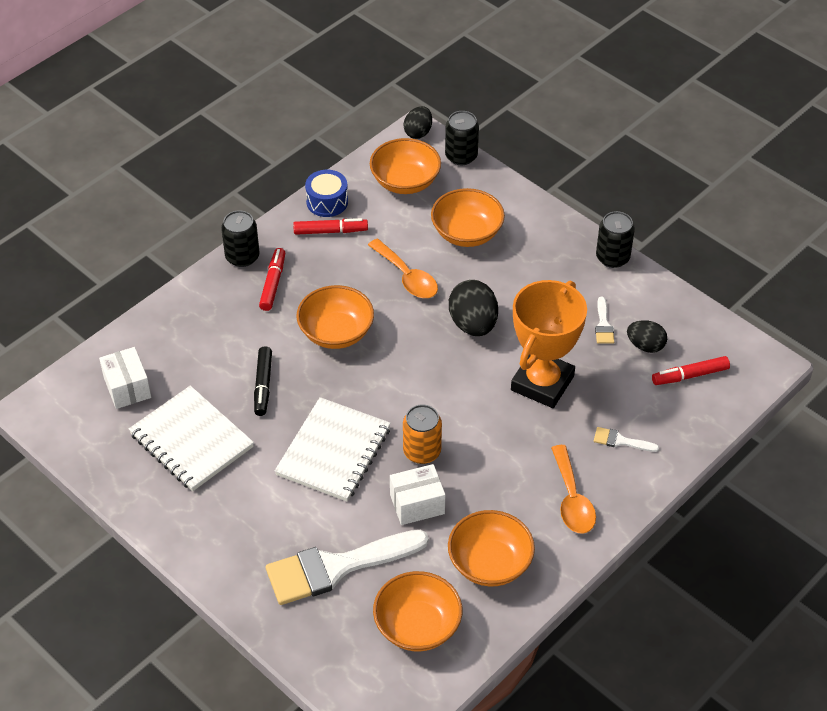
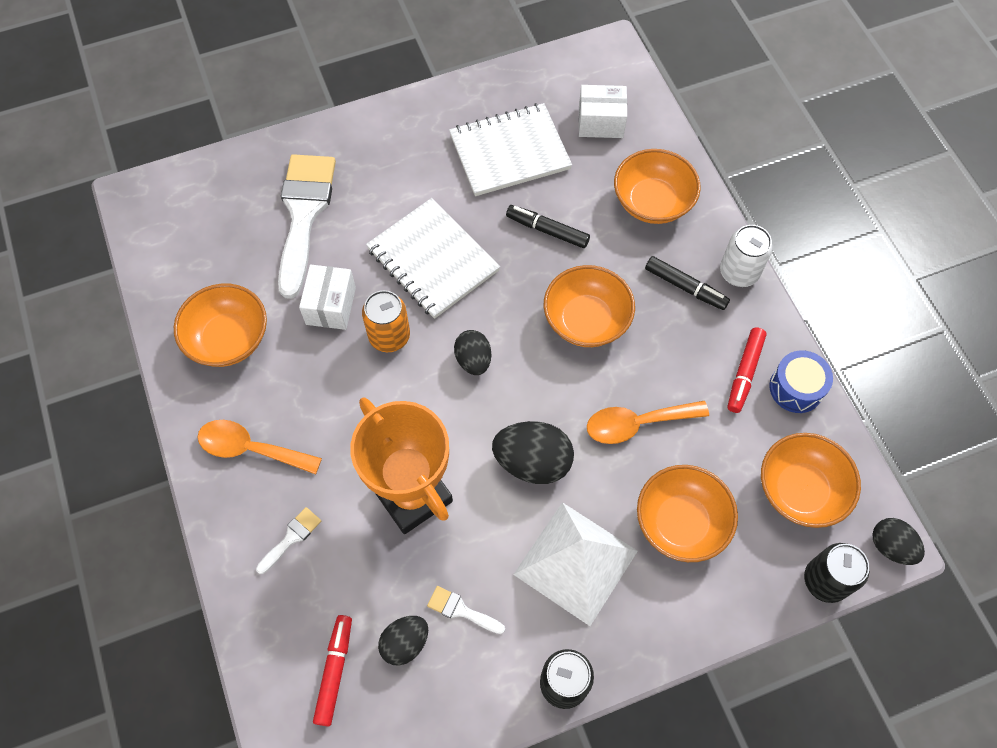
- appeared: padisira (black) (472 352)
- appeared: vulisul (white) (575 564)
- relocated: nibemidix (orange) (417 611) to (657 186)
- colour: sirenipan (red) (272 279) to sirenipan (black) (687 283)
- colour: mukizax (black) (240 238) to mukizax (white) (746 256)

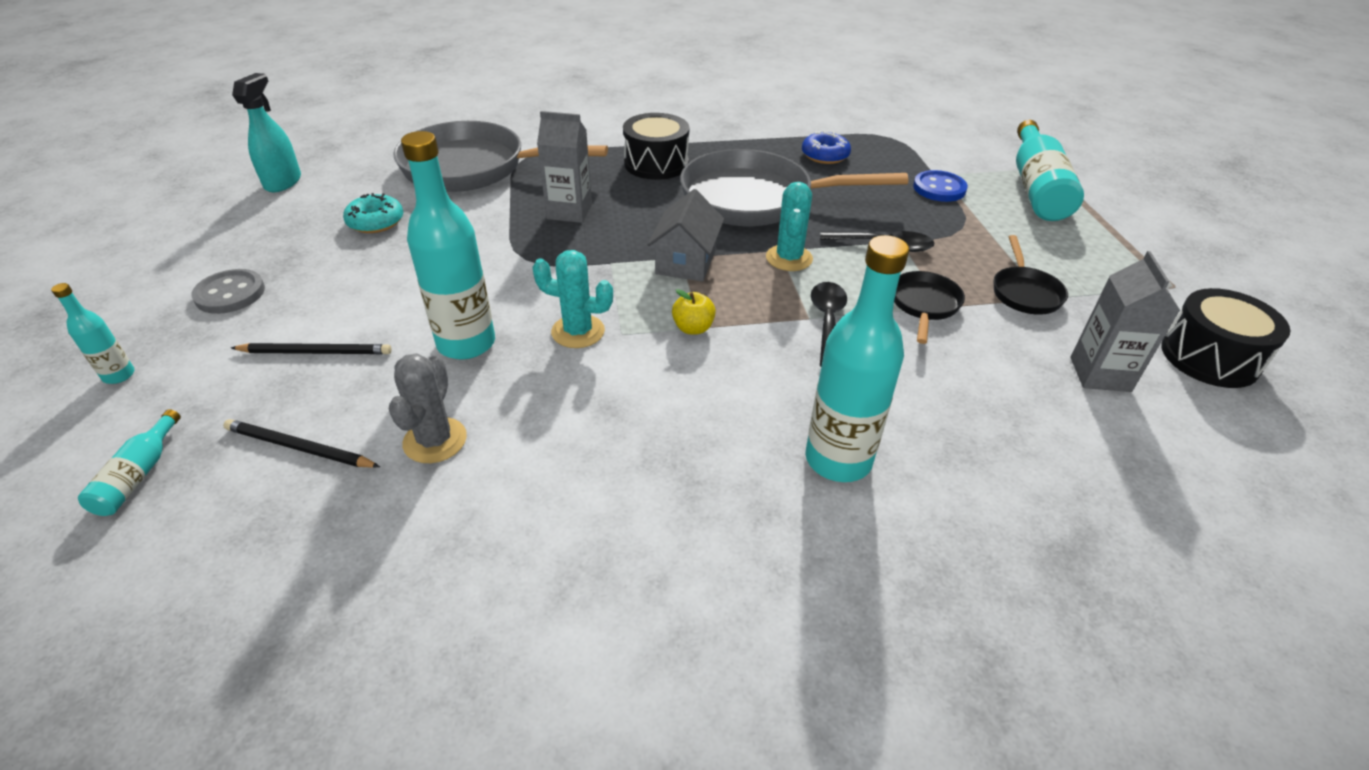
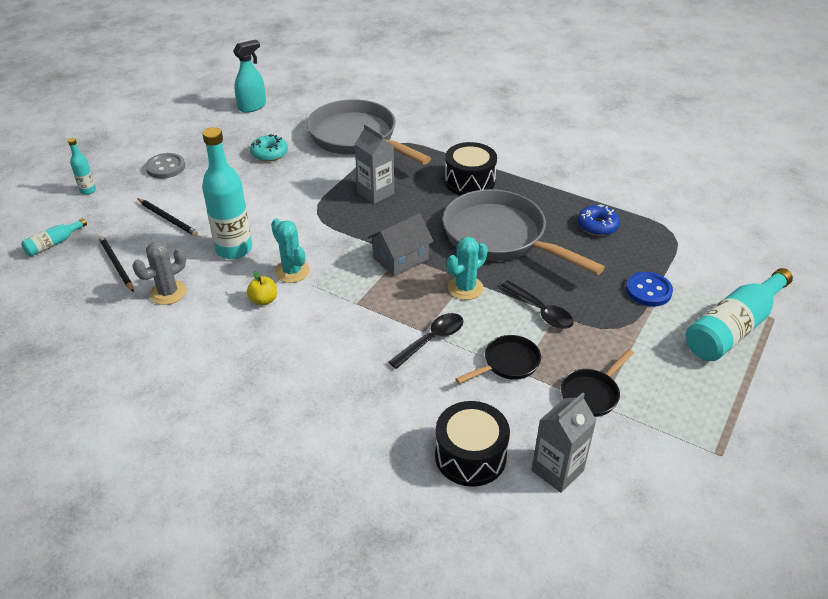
- relocated: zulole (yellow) (694 312) to (262 288)
- relocated: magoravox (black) (1226 338) to (472 444)
- missing: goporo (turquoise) (857 358)

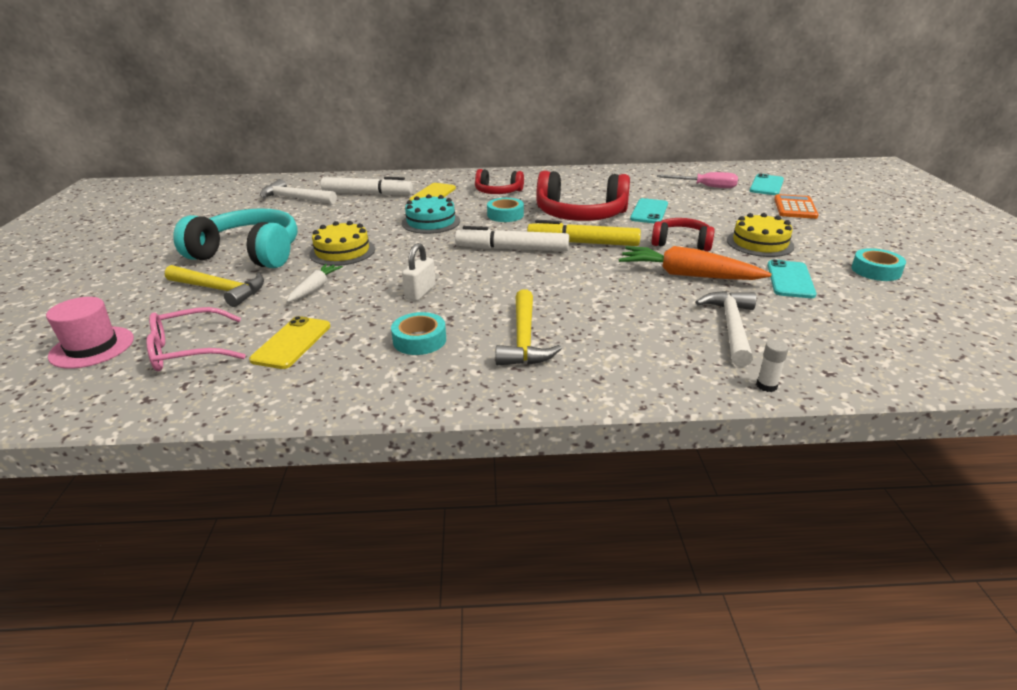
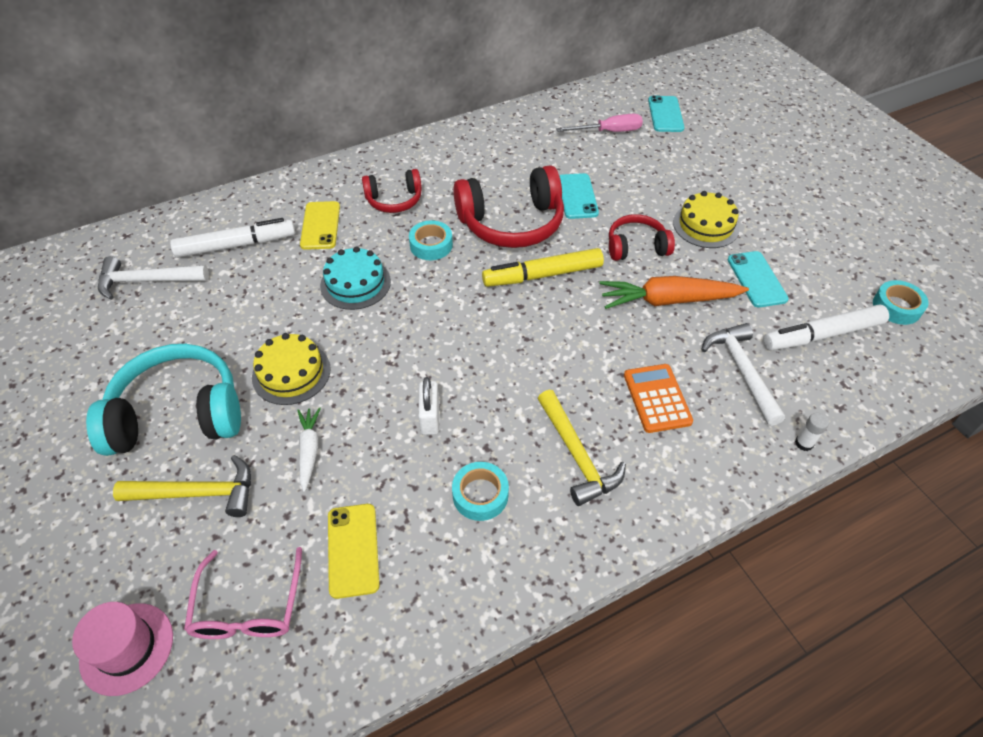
- spun: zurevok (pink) (196 339) = (243 593) 45 degrees counterclockwise
- relocated: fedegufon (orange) (796 206) to (658 398)
- relocated: sirenipan (white) (512 238) to (826 327)
- relocated: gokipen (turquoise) (879 264) to (901 302)

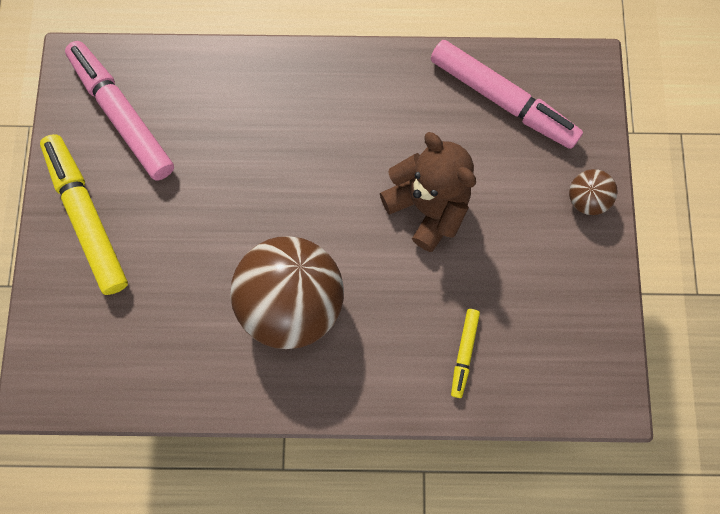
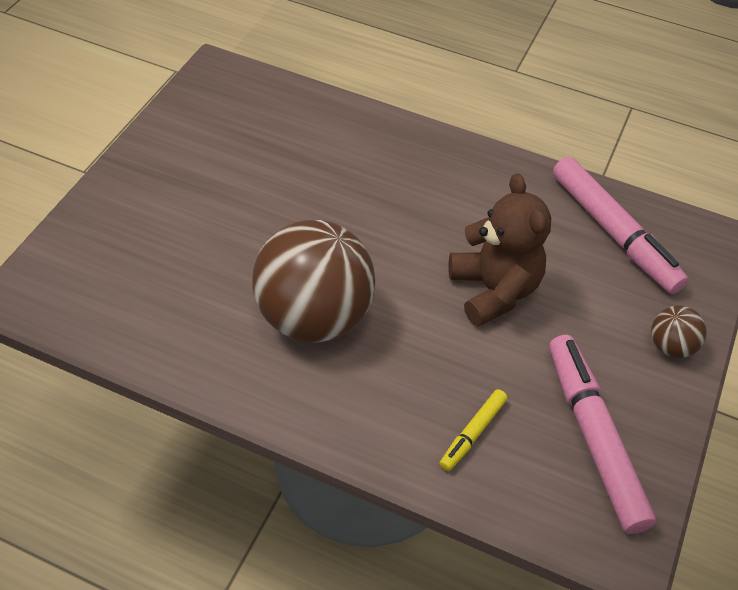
- relocated: sirenipan (pink) (119 110) to (602 434)
- missing: sirenipan (yellow) (84 214)

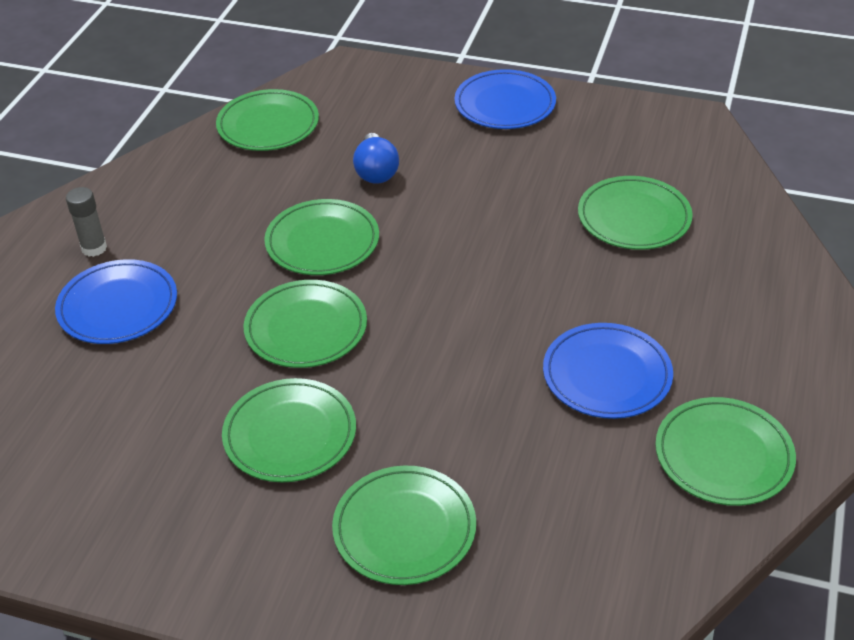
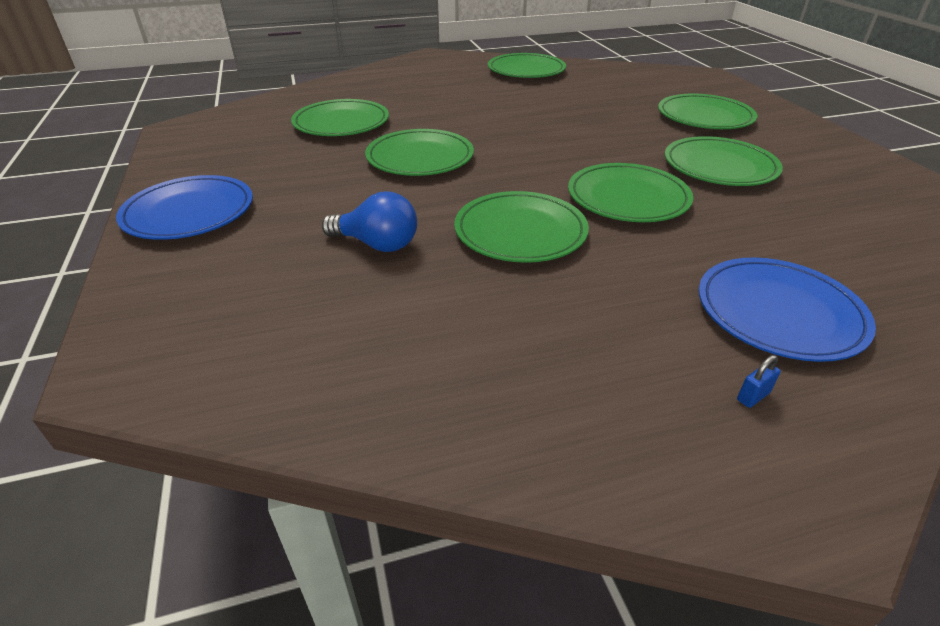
- spun: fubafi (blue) (376 158) = (369 221) 60 degrees clockwise
- relocated: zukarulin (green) (267 120) to (419 152)
- exchanged: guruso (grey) (86 222) to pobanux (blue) (759 381)
- missing: zukarulin (blue) (608 371)

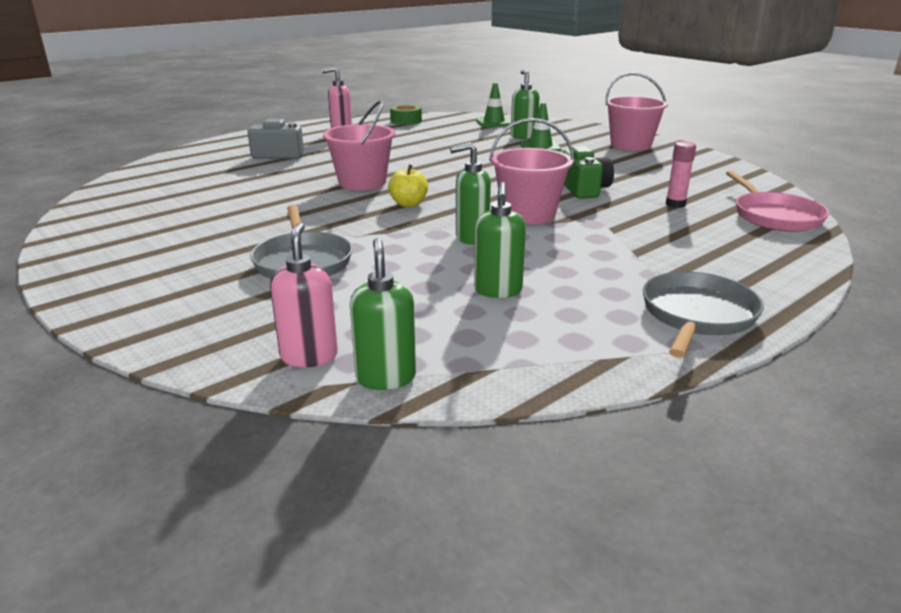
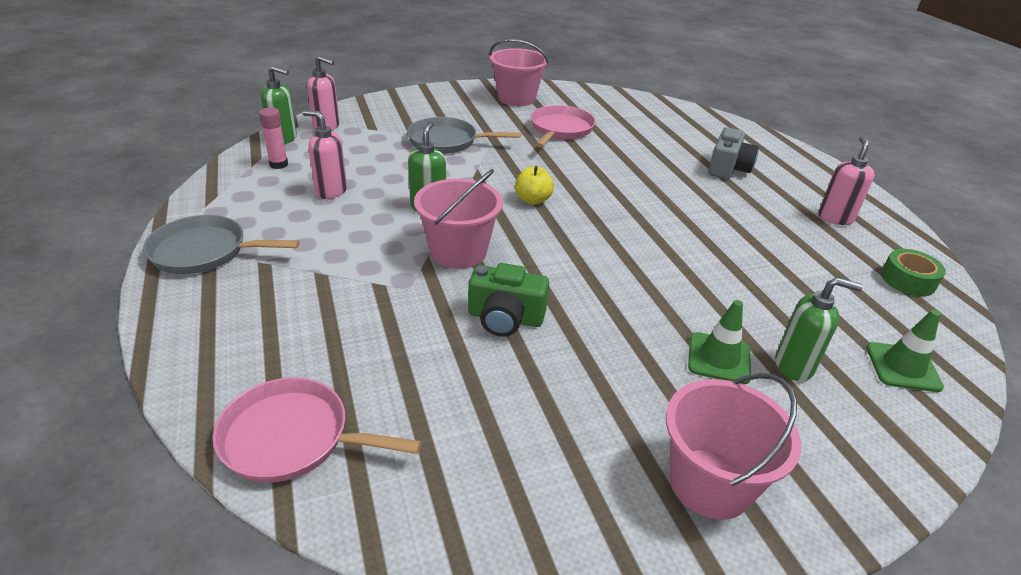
- spun: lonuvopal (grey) (703 315) = (221 244) 135 degrees clockwise
- relocated: guruso (pink) (681 174) to (273 138)
- colour: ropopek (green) (500 240) to ropopek (pink) (325 154)
- relocated: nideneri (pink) (359 145) to (519 72)
- appeared: lonuvopal (pink) (563 126)

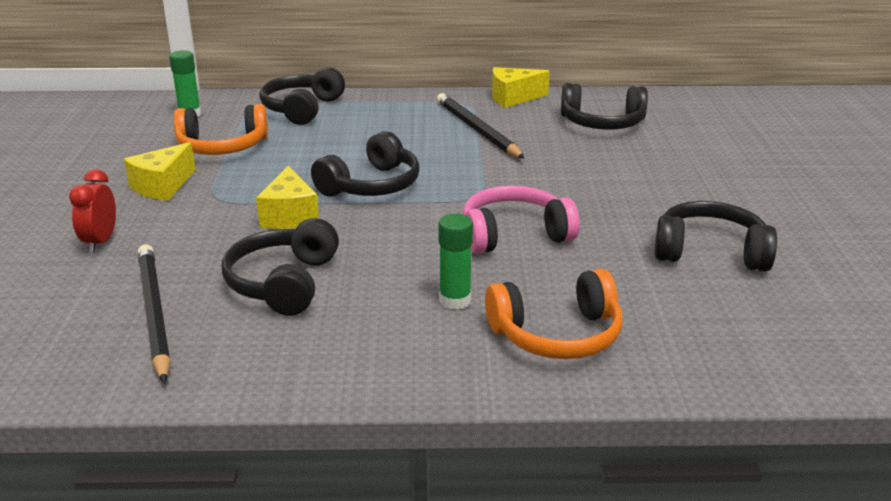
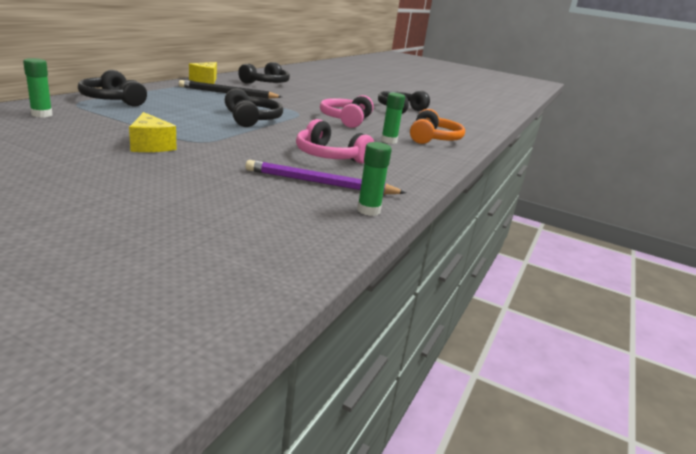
- colour: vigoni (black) (154 313) to vigoni (purple) (326 177)
- colour: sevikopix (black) (280 267) to sevikopix (pink) (335 141)
- appeared: guruso (green) (374 179)
- missing: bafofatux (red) (92 210)
- missing: sevikopix (orange) (221 129)
- missing: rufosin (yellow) (287 197)

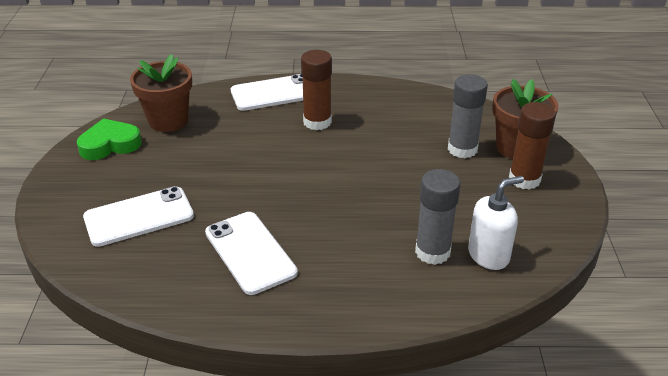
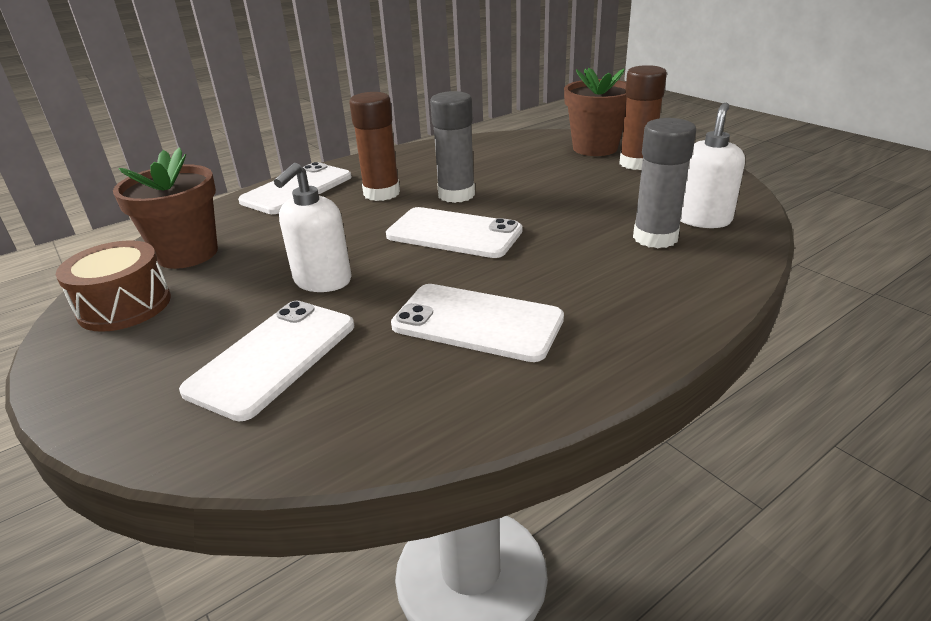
- exchanged: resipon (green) (109 139) to magoravox (brown) (113 286)
- appeared: ropopek (white) (313 227)
- appeared: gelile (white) (454 232)
- relocated: guruso (grey) (468 116) to (452 147)

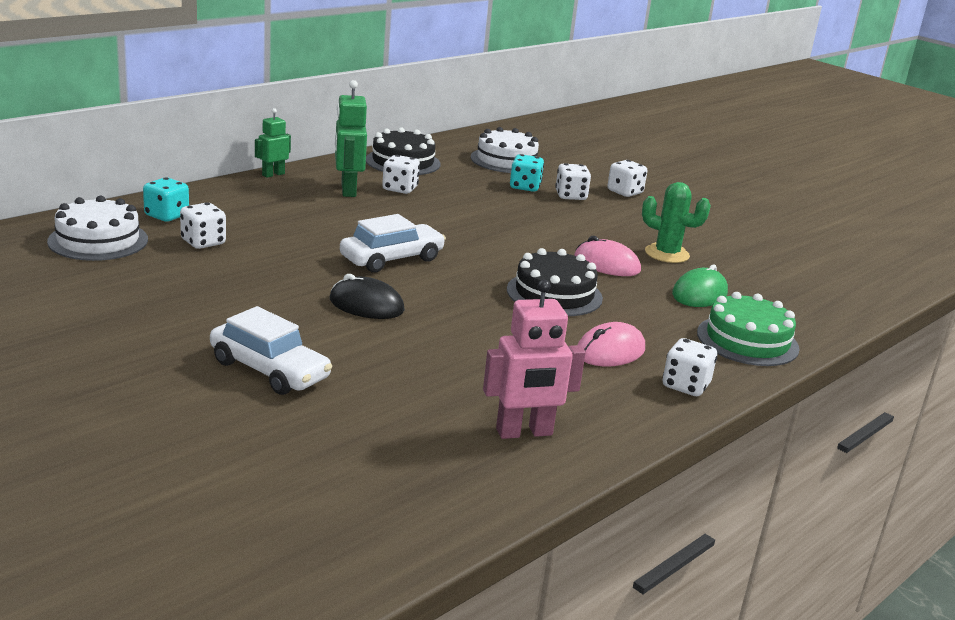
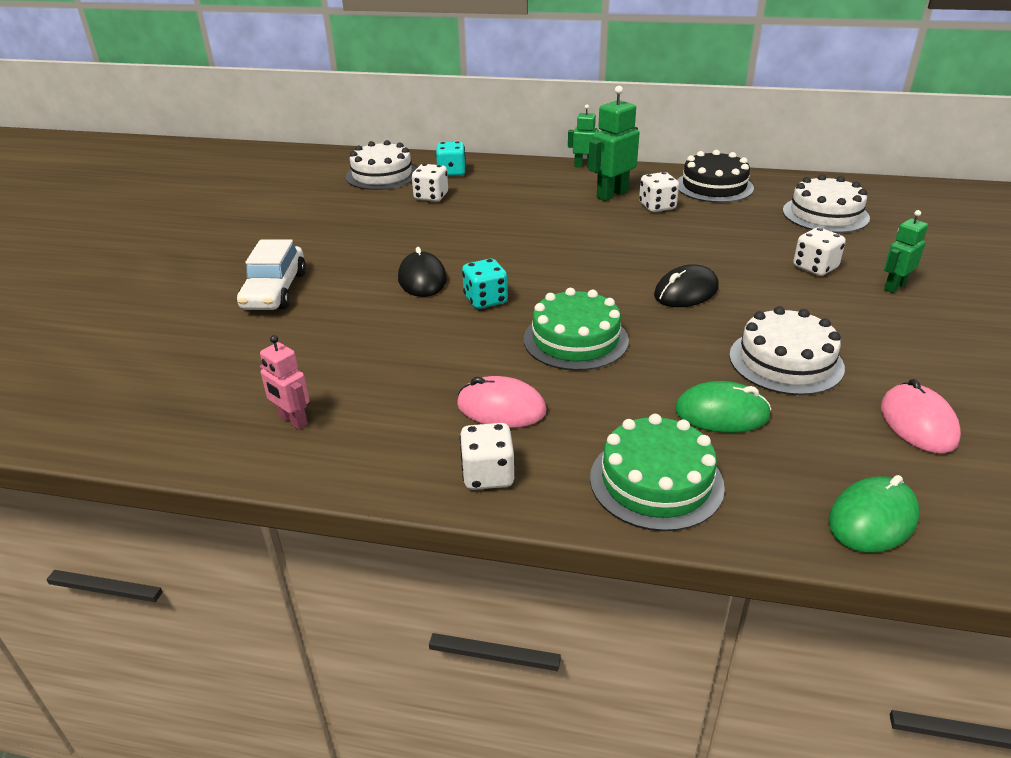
- size: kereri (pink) (534 359) = (284 382) x0.62
- relocated: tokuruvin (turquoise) (527 173) to (485 283)
- colour: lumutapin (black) (555 282) to lumutapin (green) (576 329)
- appeared: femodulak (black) (686 285)
- exchanged: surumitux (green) (676 222) to lumutapin (white) (787 350)
- appeared: femodulak (green) (873 514)
- relocated: femodulak (pink) (607 256) to (921 416)
- exchanged: tokuruvin (white) (627 178) to kereri (green) (906 251)
- missing: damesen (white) (393 243)

